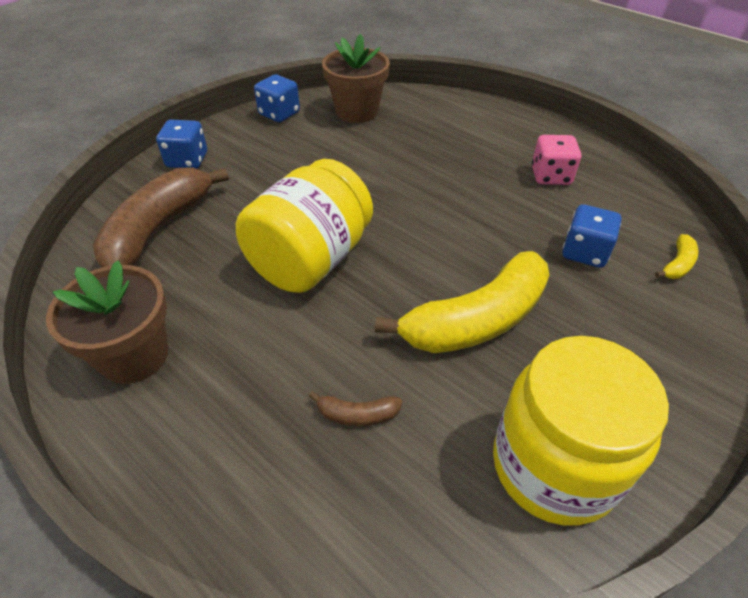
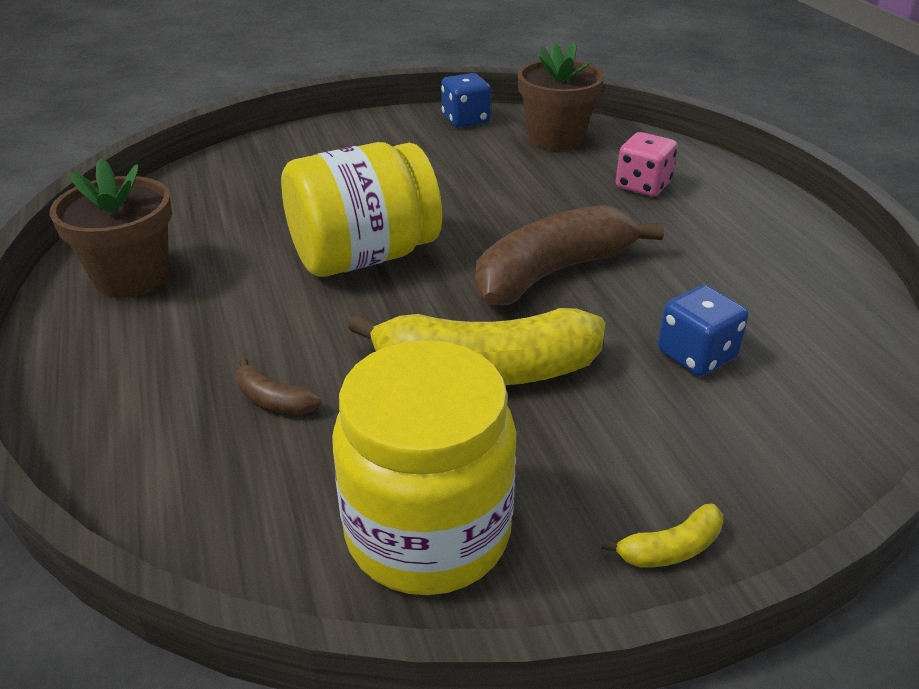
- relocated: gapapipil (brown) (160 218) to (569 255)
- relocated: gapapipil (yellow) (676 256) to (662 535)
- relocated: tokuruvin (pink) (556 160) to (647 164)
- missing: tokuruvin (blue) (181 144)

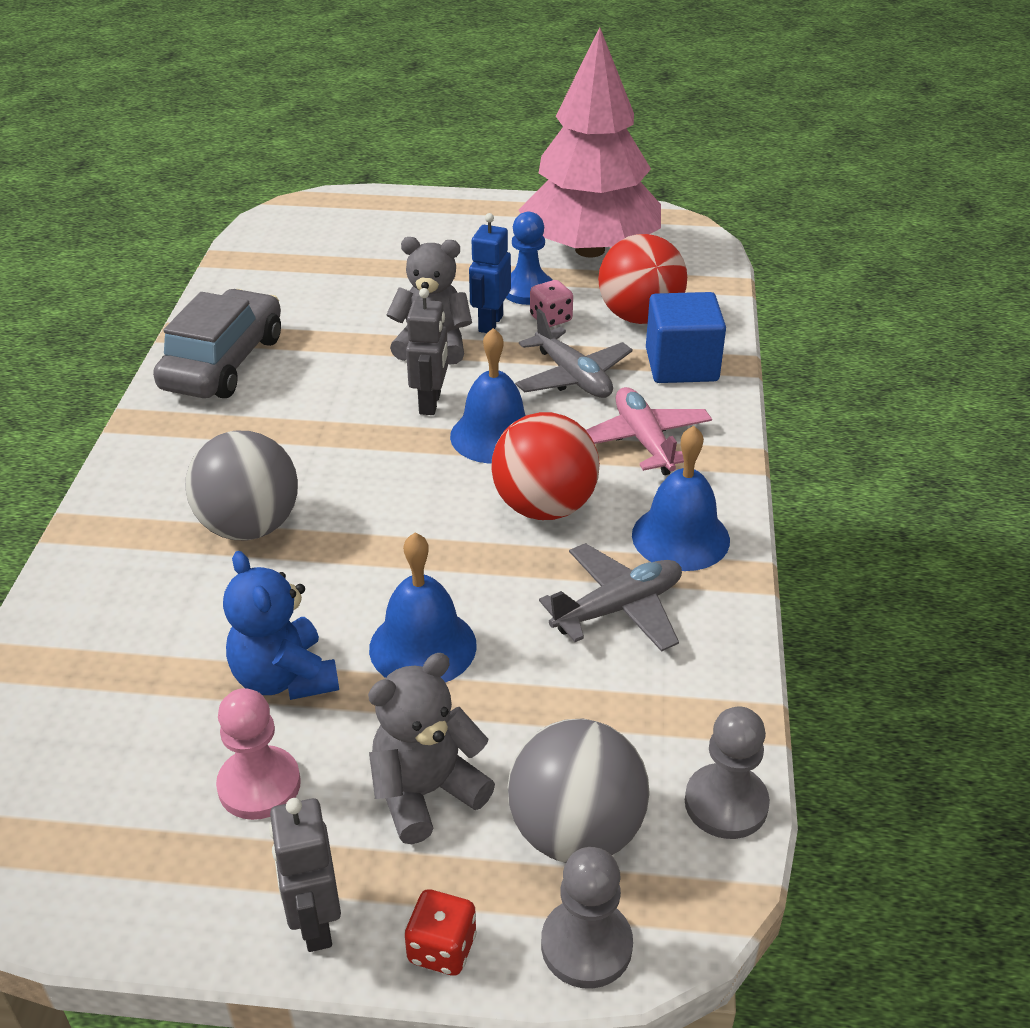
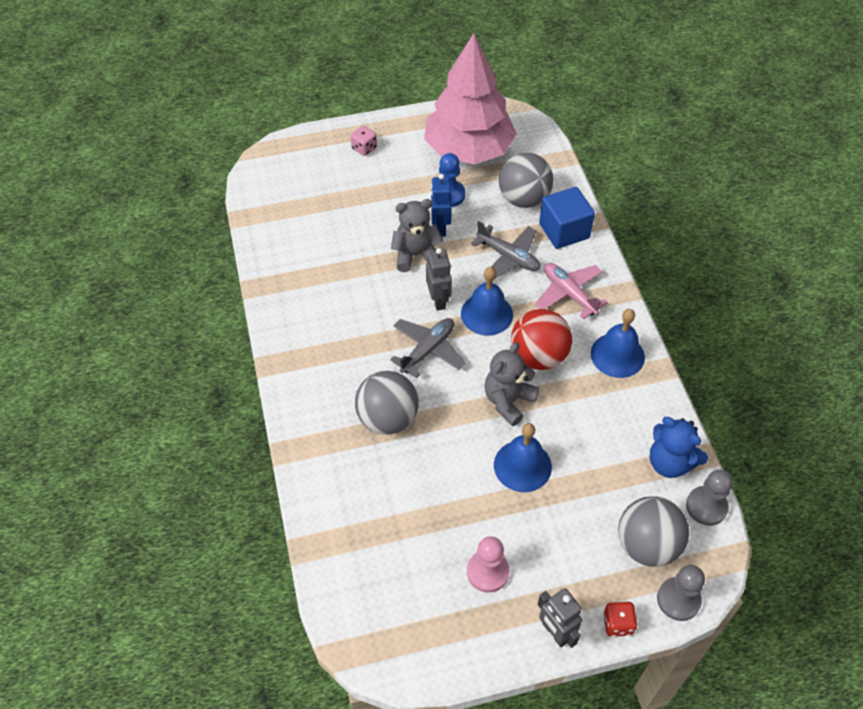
- relocated: tokuruvin (pink) (551 303) to (363 141)
- relocated: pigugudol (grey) (610 597) to (428 348)
- relocated: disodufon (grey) (431 748) to (512 384)
- colour: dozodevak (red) (642 279) to dozodevak (grey) (526 180)
- relocated: disodufon (blue) (281 625) to (679 447)
- missing: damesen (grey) (217 343)

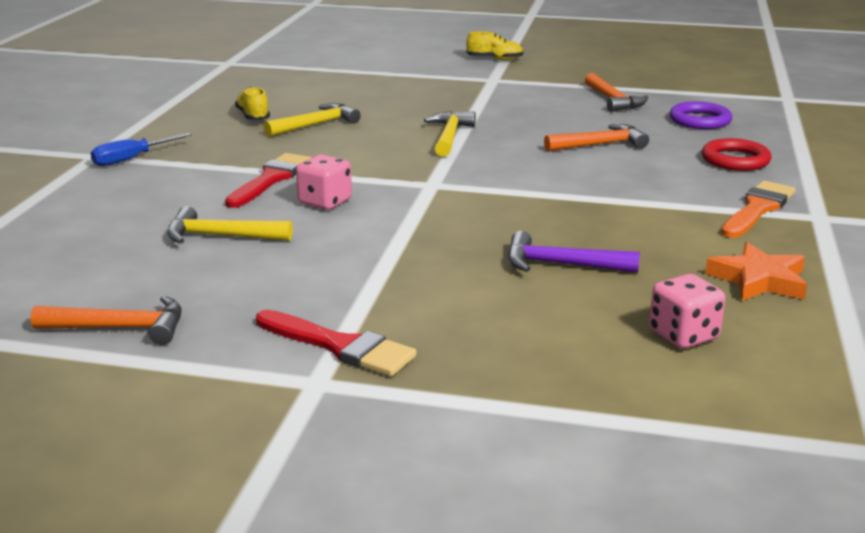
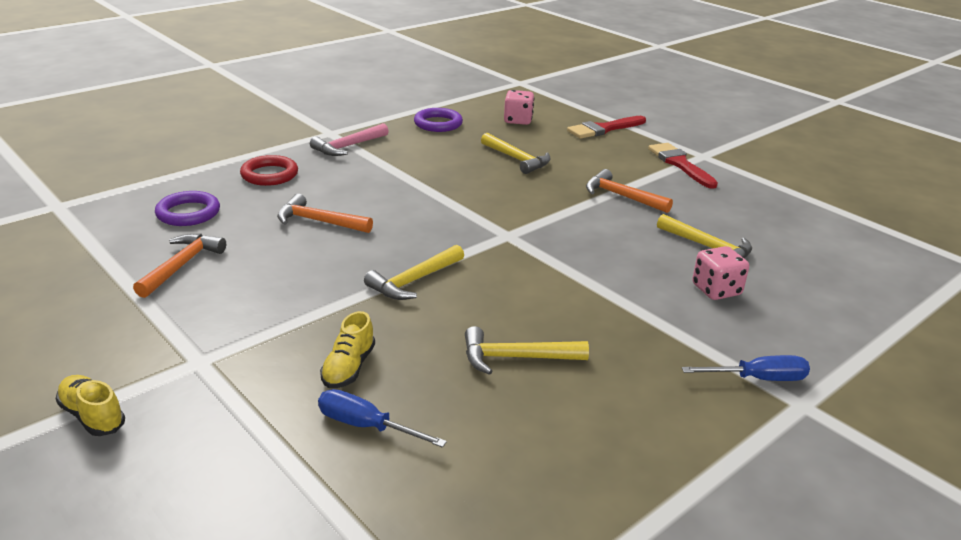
- exchanged: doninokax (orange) (758 209) to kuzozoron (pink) (349 139)
- appeared: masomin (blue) (382 418)
- relocated: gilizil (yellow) (252 103) to (347 349)
- exchanged: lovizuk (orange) (756 271) to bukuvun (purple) (438 120)
- colour: kuzozoron (purple) (574 252) to kuzozoron (yellow) (516 153)
- relocated: doninokax (red) (268 180) to (606 127)
- relocated: kuzozoron (orange) (106 320) to (629 191)
- relocated: tokuruvin (pink) (324 182) to (720 273)

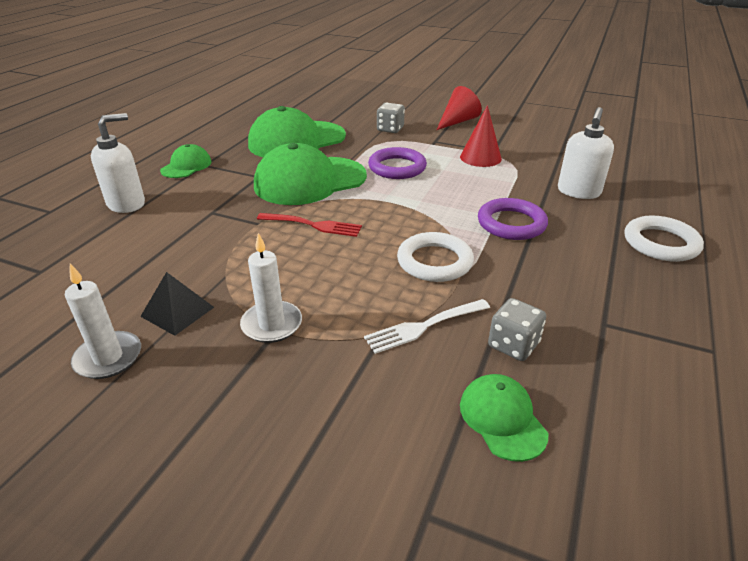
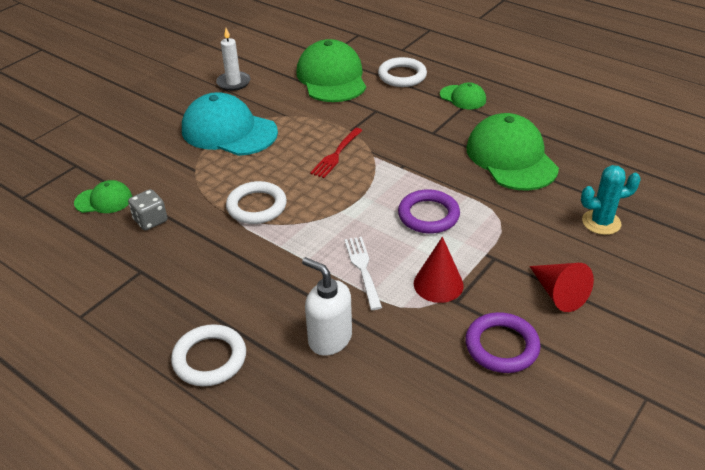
- exchanged: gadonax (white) (271 288) to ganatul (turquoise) (230 124)
- relocated: ganatul (green) (310 174) to (331 70)
- relocated: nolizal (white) (427 326) to (363 273)
- exchanged: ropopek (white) (118 163) to bukuvun (white) (402 72)
- relocated: bukuvun (purple) (513 219) to (503 342)
- appeared: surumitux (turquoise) (611 200)
- missing: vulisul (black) (177 304)
- missing: tokuruvin (grey) (391 118)

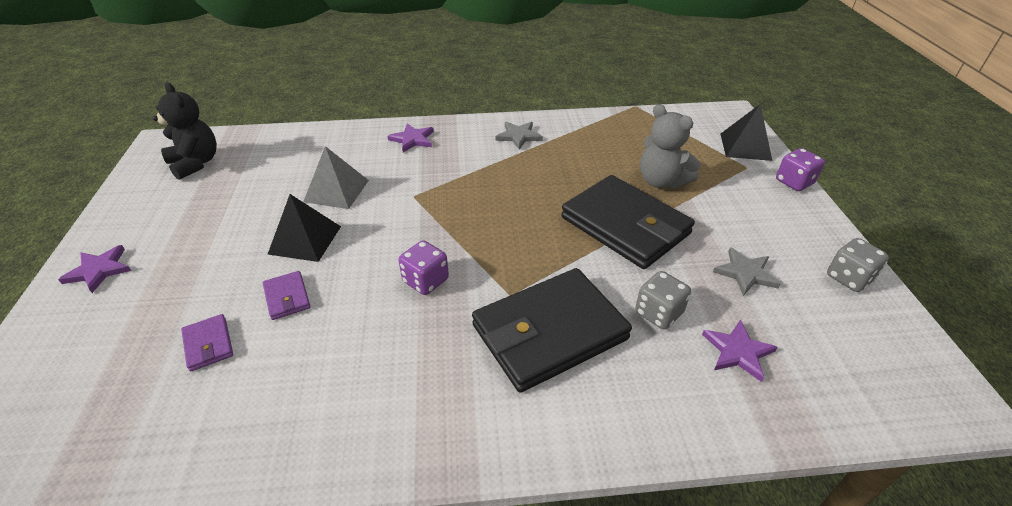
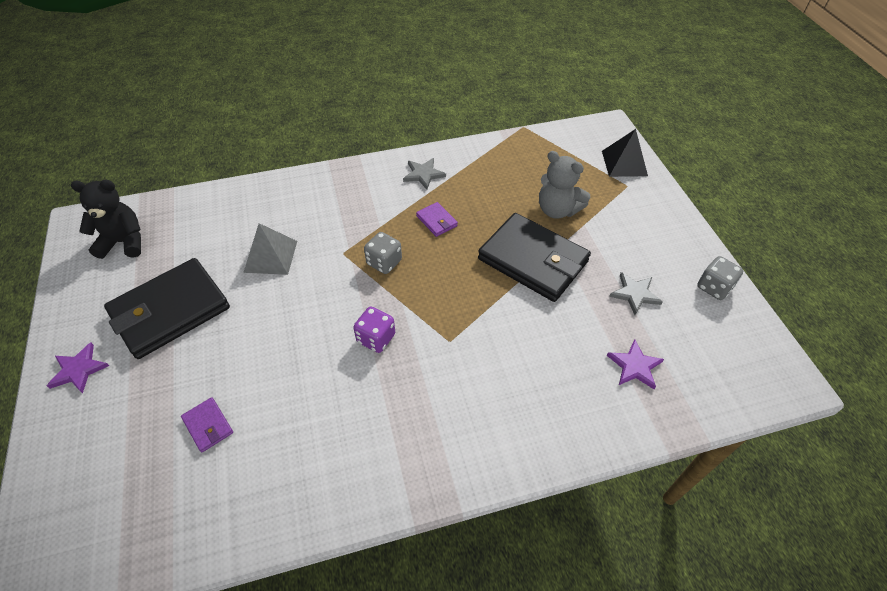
- spun: disodufon (black) (185 131) = (106 219) 45 degrees counterclockwise
- relocated: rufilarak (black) (552 330) to (167 308)
- relocated: tokuruvin (grey) (663 300) to (383 253)
- relocated: rufilarak (purple) (286 295) to (437 219)
- missing: vulisul (black) (304 228)
- missing: lovizuk (purple) (410 138)
- missing: tokuruvin (purple) (800 169)

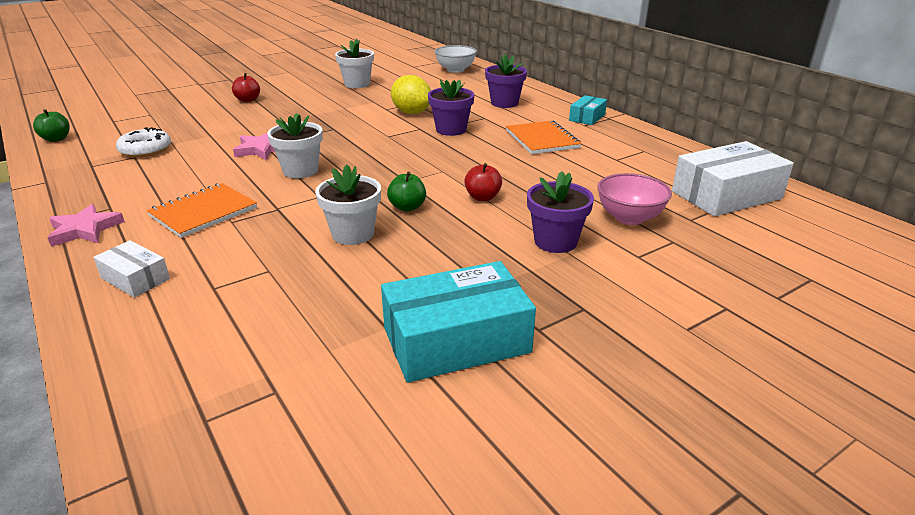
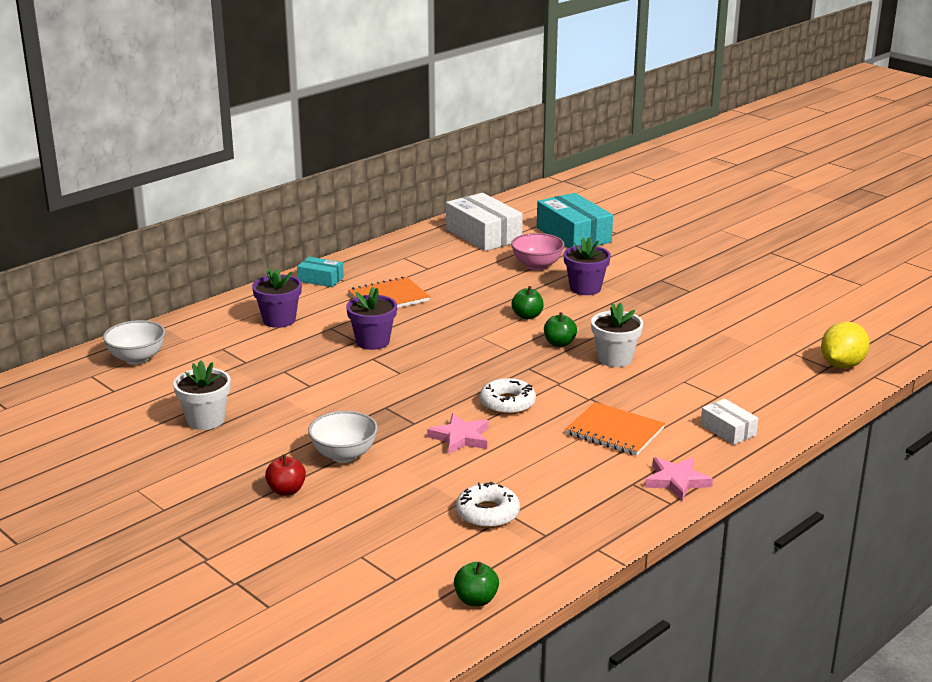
- appeared: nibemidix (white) (343 437)
- exchanged: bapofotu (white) (295 145) to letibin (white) (508 396)
- colour: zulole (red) (483 182) to zulole (green) (528 302)
- relocated: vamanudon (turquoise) (458 322) to (575 220)
- spun: vamanudon (white) (131 269) = (729 422) 60 degrees counterclockwise
- relocated: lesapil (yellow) (411 94) to (845 345)

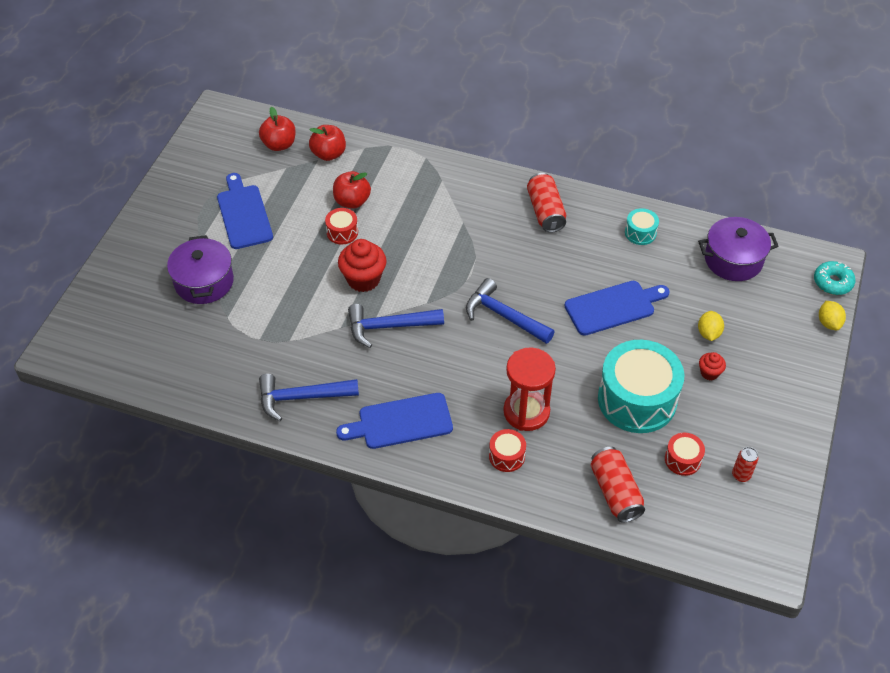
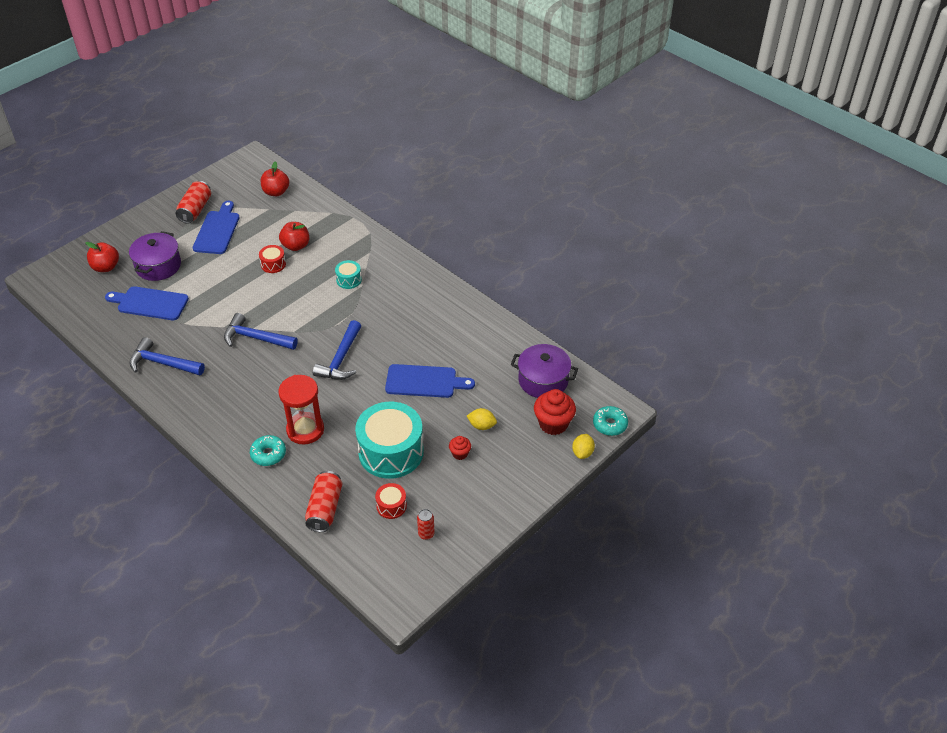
- relocated: zulole (red) (327 143) to (102 257)
- relocated: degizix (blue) (394 421) to (147 303)
- relocated: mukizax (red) (546 203) to (193 202)
- exchanged: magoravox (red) (507 450) to letibin (turquoise) (268 450)
- spun: kuzozoron (blue) (510 311) = (337 350) 135 degrees counterclockwise
- relocated: magoravox (turquoise) (642 226) to (348 274)
- spun: lesapil (yellow) (711 326) = (482 419) 75 degrees clockwise
- relocated: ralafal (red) (362 265) to (555 412)

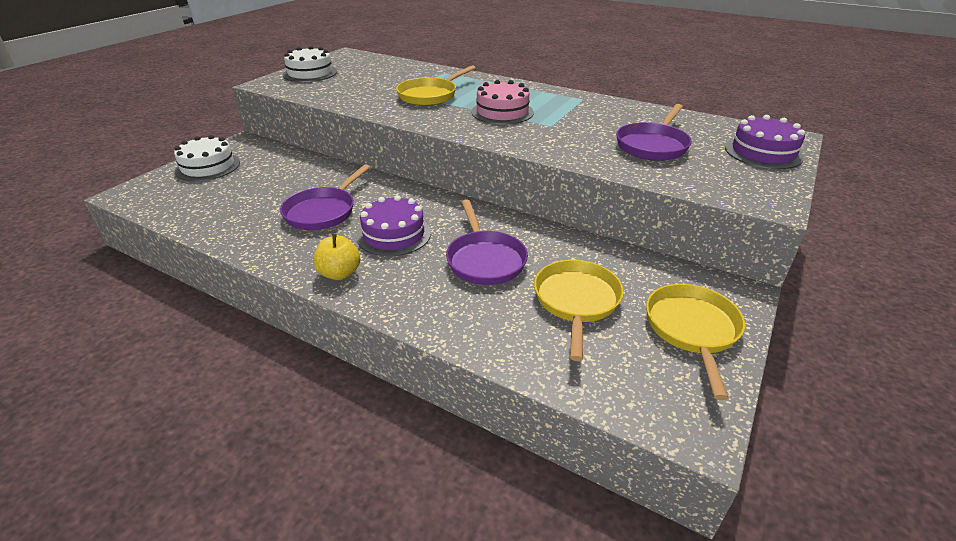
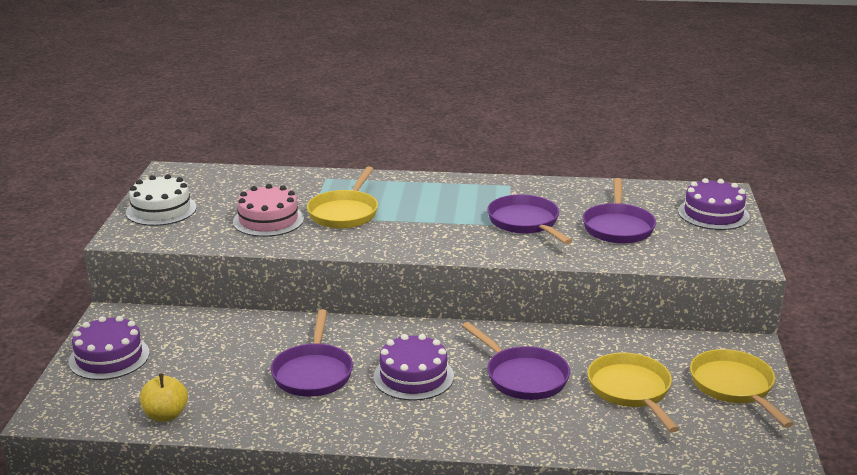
- colour: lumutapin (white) (207 158) to lumutapin (purple) (109 348)
- relocated: zulole (yellow) (336 256) to (164 397)
- relocated: lumutapin (pink) (502 102) to (268 210)
- appeared: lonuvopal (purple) (529 219)

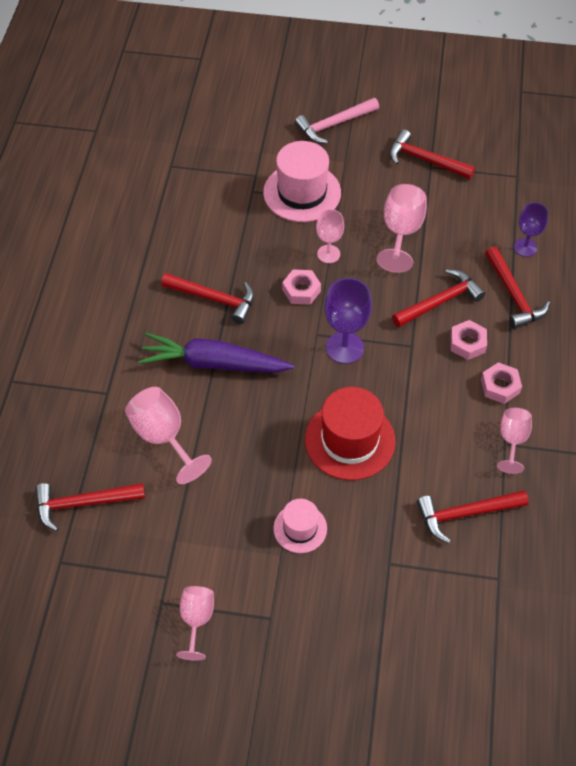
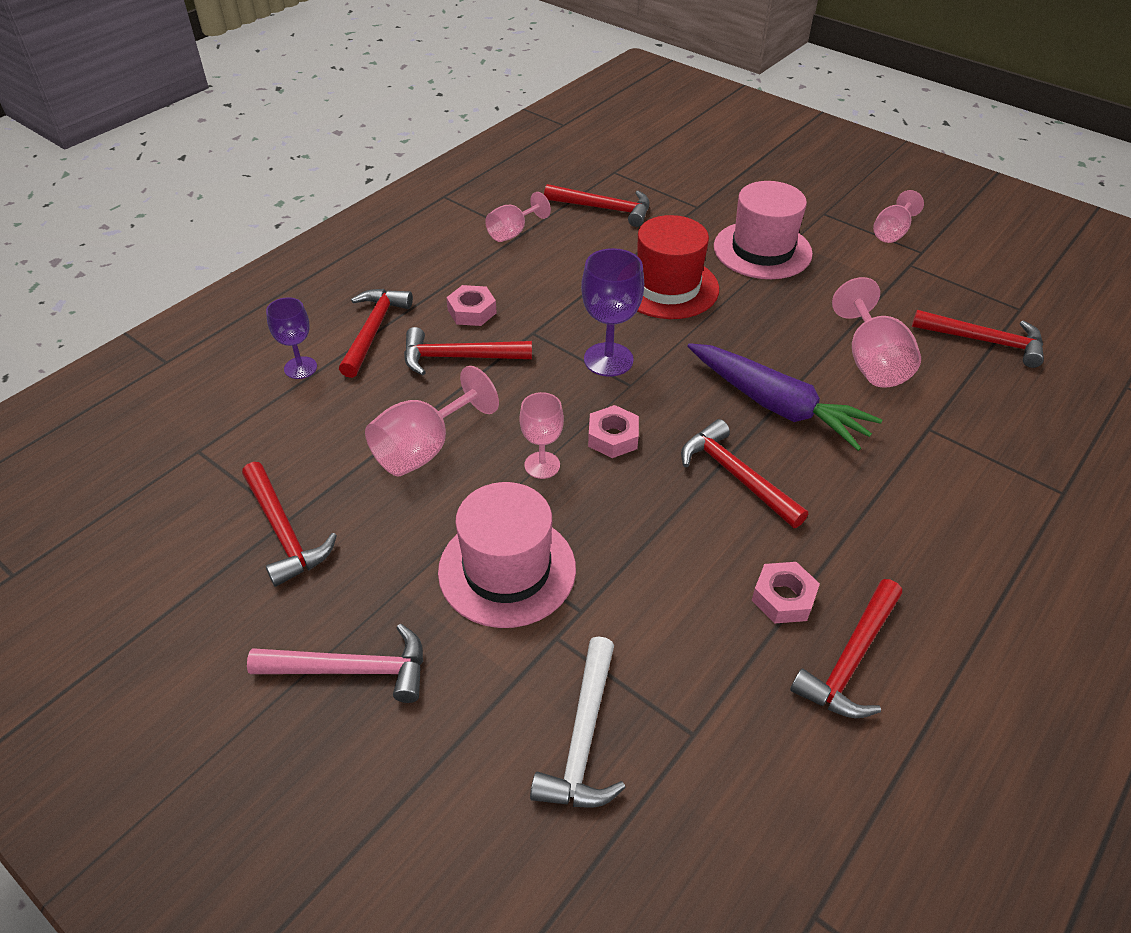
- appeared: kuzozoron (white) (578 721)
- size: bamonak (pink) (300 526) = (763 230) x1.77
- relocated: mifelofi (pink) (501 383) to (785 593)
- appeared: kuzozoron (red) (846 648)

